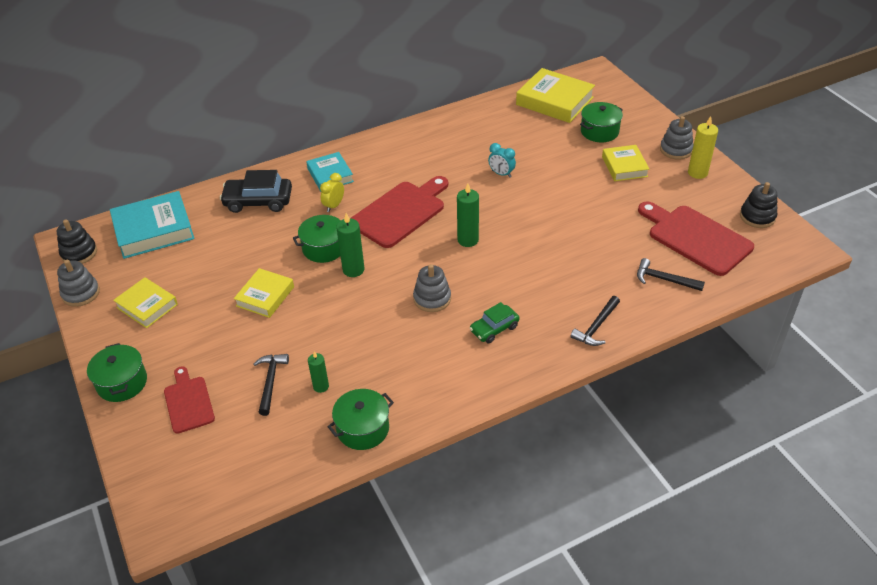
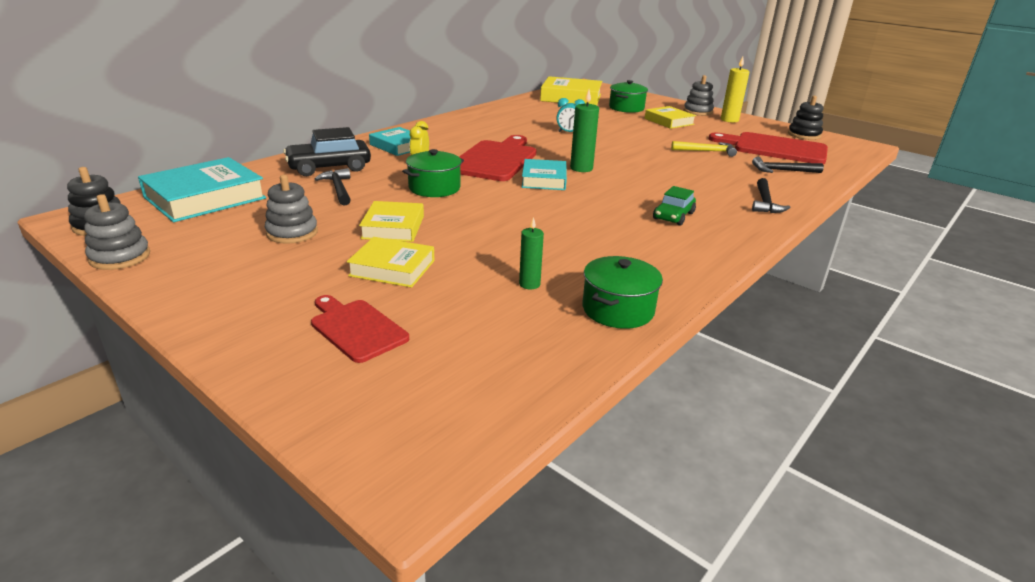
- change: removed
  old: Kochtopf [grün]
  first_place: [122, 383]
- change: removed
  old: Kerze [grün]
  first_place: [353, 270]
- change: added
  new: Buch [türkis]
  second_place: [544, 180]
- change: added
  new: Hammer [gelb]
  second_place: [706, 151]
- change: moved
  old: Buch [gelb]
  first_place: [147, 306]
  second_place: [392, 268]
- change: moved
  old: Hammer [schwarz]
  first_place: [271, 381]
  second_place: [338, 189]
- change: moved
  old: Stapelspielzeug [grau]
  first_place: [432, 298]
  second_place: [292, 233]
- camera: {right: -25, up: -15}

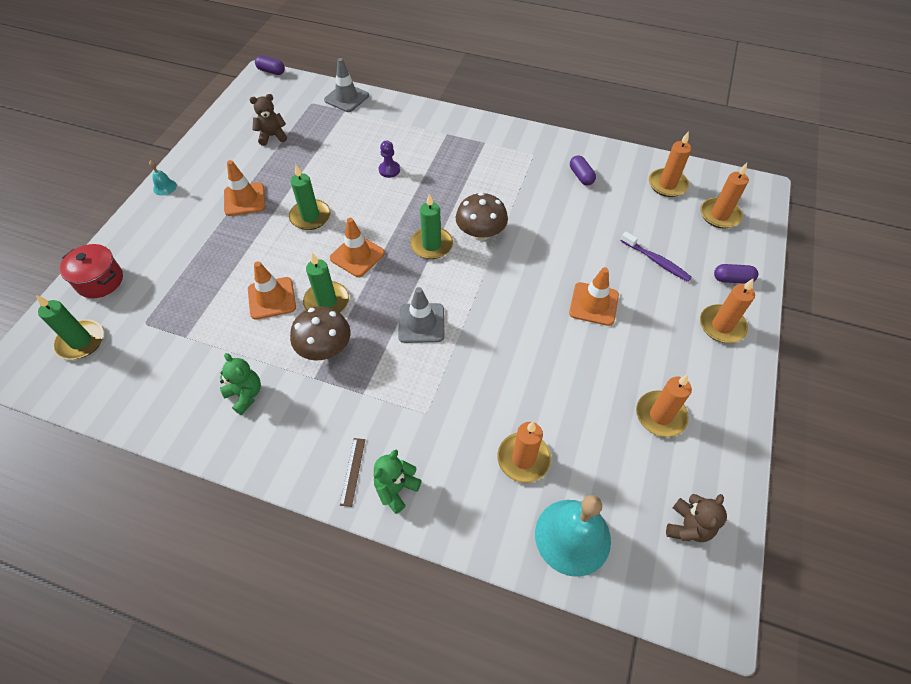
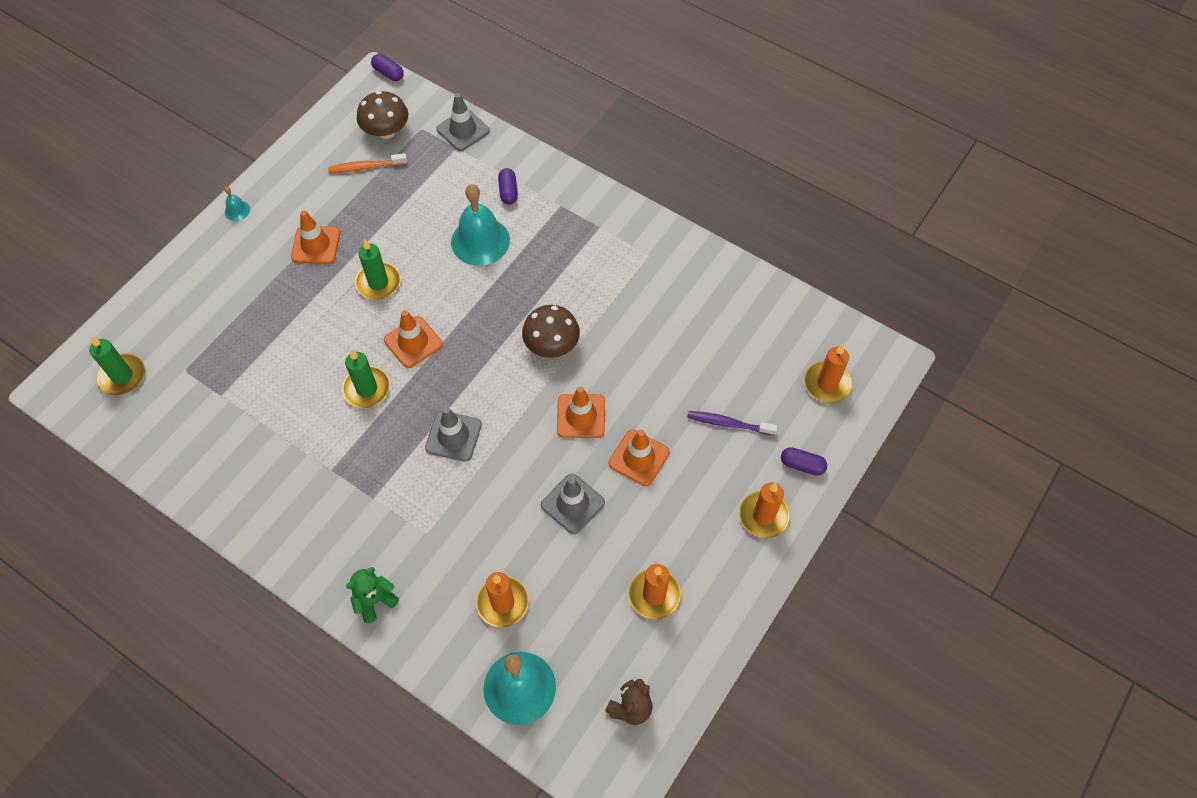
- change: removed
  old: Kochtopf [rot]
  first_place: [100, 281]
- change: removed
  old: Teddybär [grün]
  first_place: [245, 395]
- change: removed
  old: Lineal [braun]
  first_place: [353, 471]
- change: removed
  old: Kerze [grün]
  first_place: [431, 245]
- change: removed
  old: Kerze [orange]
  first_place: [667, 184]
- change: added
  new: Leitkegel [grau]
  second_place: [572, 504]
- change: moved
  old: Leitkegel [orange]
  first_place: [272, 298]
  second_place: [581, 416]
- change: moved
  old: Pilz [braun]
  first_place: [325, 348]
  second_place: [386, 131]
- change: moved
  old: Kapsel [lila]
  first_place: [581, 176]
  second_place: [508, 191]
- change: replaced
  old: Teddybär [braun]
  new: Zahnbürste [orange]
  first_place: [272, 136]
  second_place: [366, 167]
- change: replaced
  old: Bauer [lila]
  new: Glocke [türkis]
  first_place: [389, 170]
  second_place: [480, 241]
- change: turned
  old: Zahnbürste [lila]
  first_place: [656, 261]
  second_place: [728, 423]
  degrees: 135
- camera: {right: 15, up: 5}

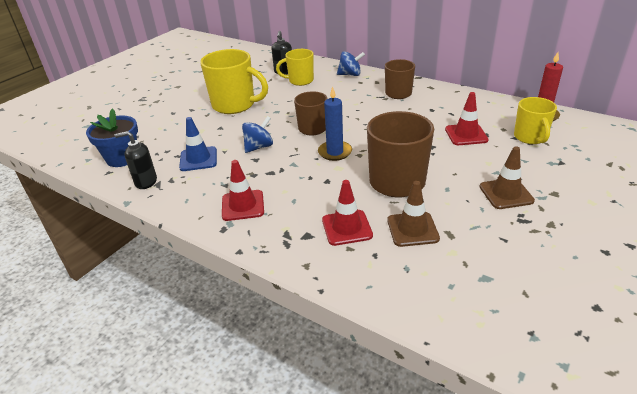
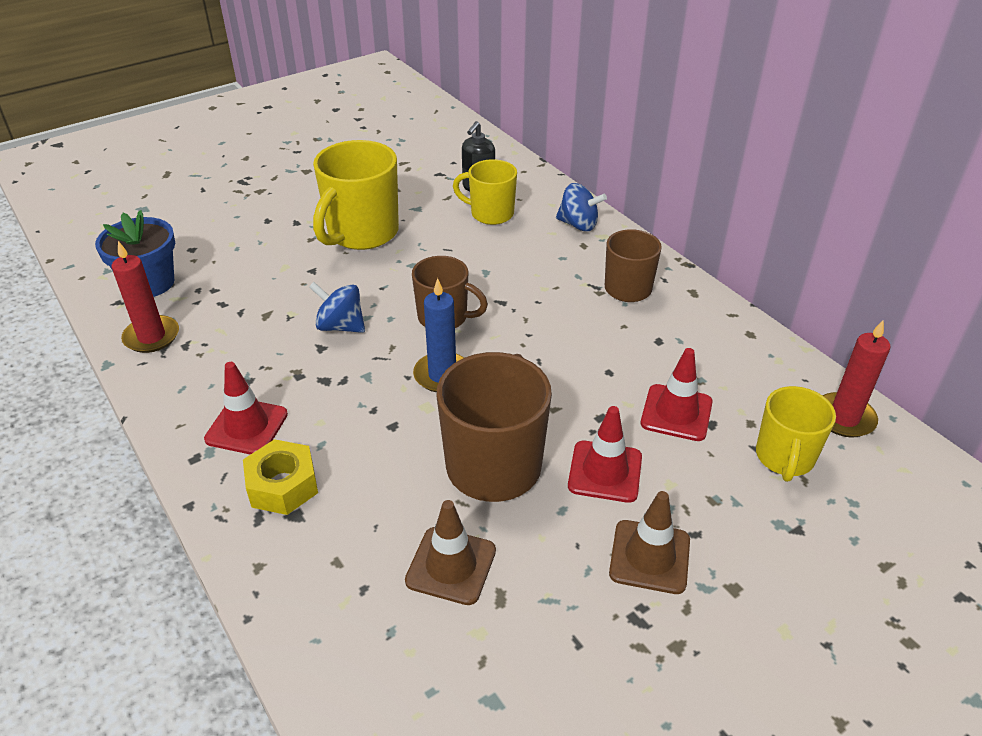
- change: removed
  old: Leitkegel [blau]
  first_place: [198, 159]
- change: added
  new: Sechskantmutter [gelb]
  second_place: [283, 486]
- change: moved
  old: Leitkegel [rot]
  first_place: [347, 228]
  second_place: [605, 471]
- change: replaced
  old: Seifenspender [schwarz]
  new: Kerze [rot]
  first_place: [145, 182]
  second_place: [151, 337]
- change: turned
  old: Tasse [gelb]
  first_place: [235, 105]
  second_place: [361, 233]
  degrees: 75
- change: turned
  old: Kreisel [blau]
  first_place: [259, 147]
  second_place: [340, 326]
  degrees: -135
- camera: {right: 20, up: 5}

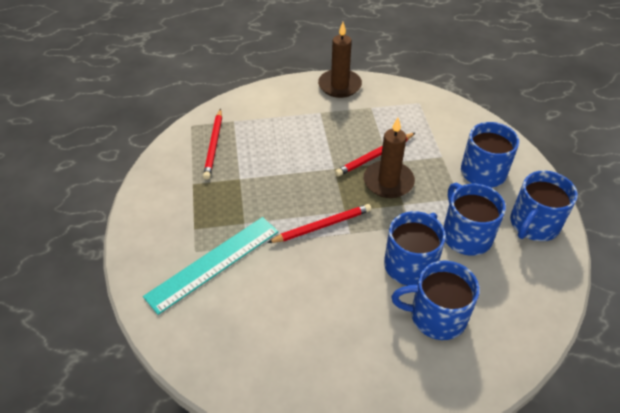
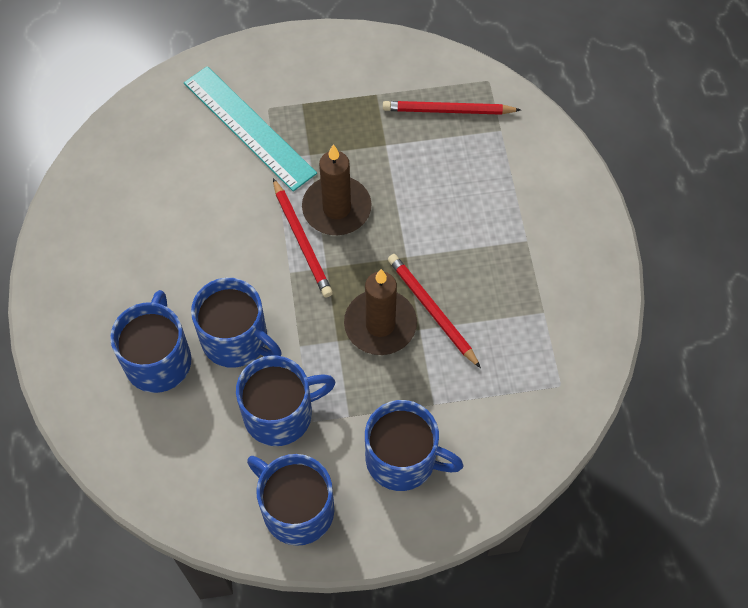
- change: moved
  old: Kerze [braun]
  first_place: [339, 85]
  second_place: [336, 208]
- camera: {right: 90, up: 15}

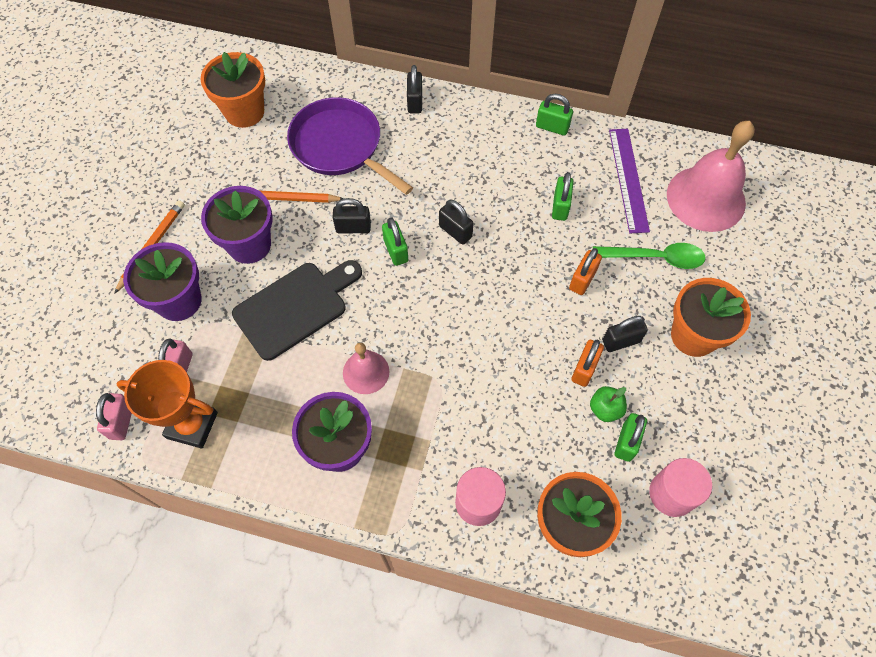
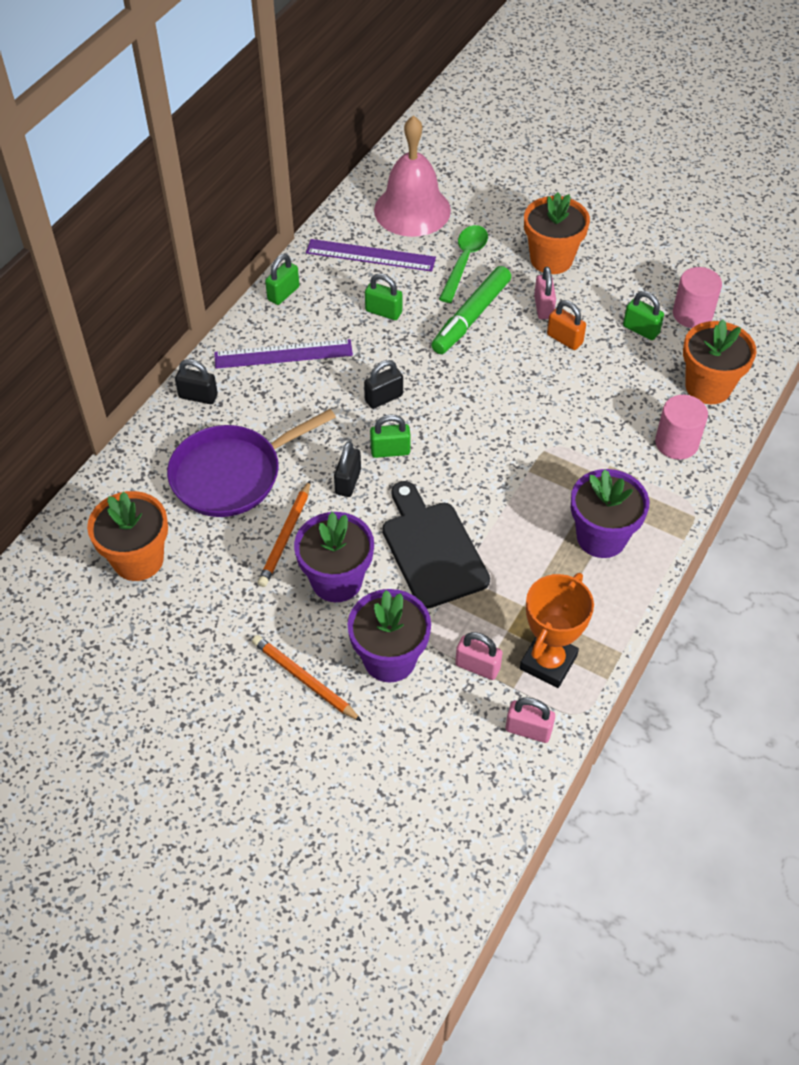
- change: removed
  old: Glocke [rosa]
  first_place: [366, 372]
- change: removed
  old: Apfel [grün]
  first_place: [605, 409]
- change: added
  new: Lineal [lila]
  second_place: [283, 354]
- change: replaced
  old: Vorhängeschloss [orange]
  new: Filzstift [grün]
  first_place: [582, 280]
  second_place: [471, 316]
- change: recoloured
  old: Vorhängeschloss [schwarz]
  new: Vorhängeschloss [rosa]
  first_place: [621, 341]
  second_place: [543, 307]
- camera: {right: -75, up: -10}

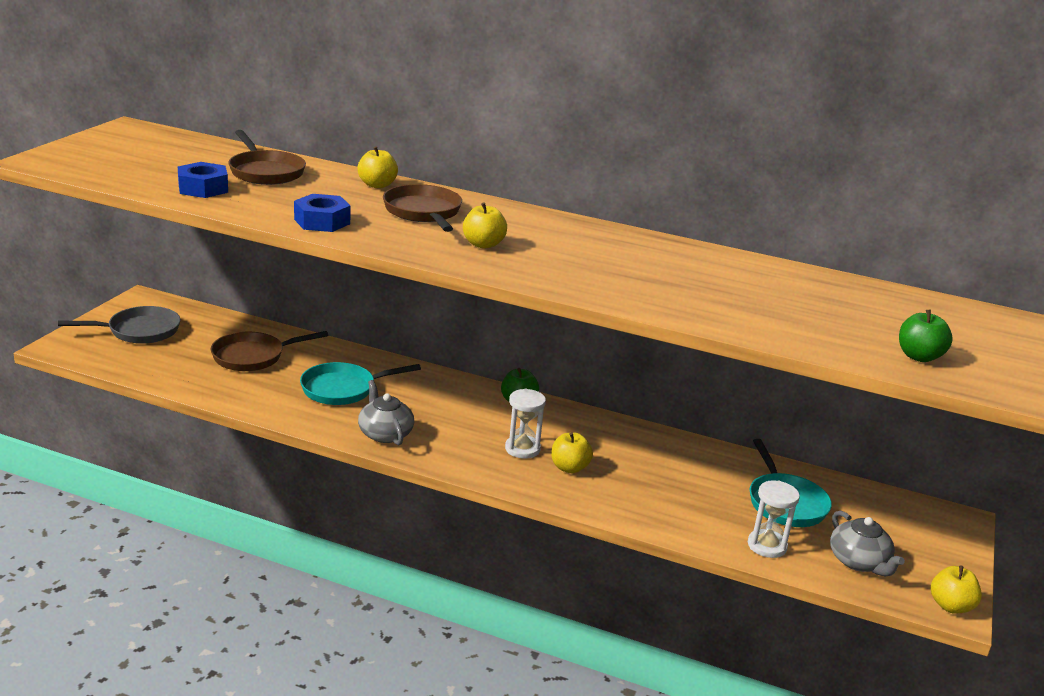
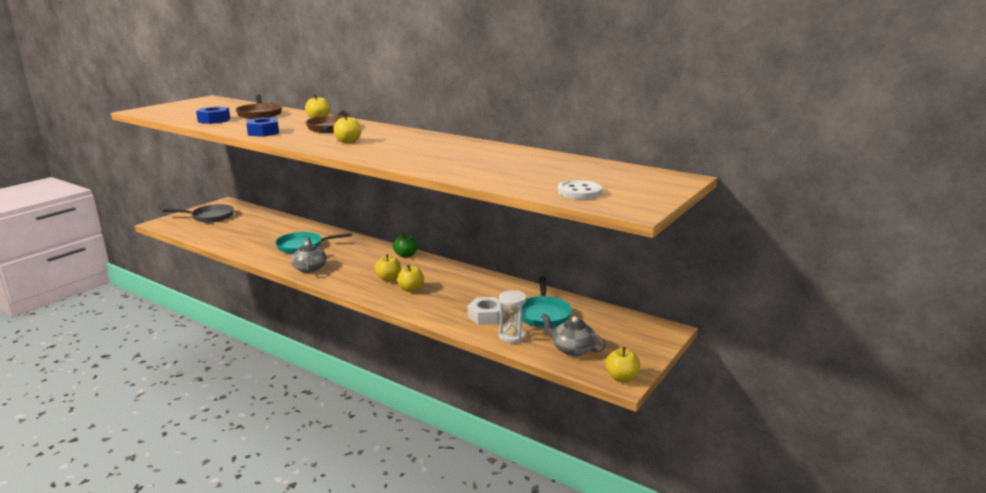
- change: removed
  old: Pfanne [braun]
  first_place: [253, 356]
- change: added
  new: Sechskantmutter [weiß]
  second_place: [486, 316]
- change: replaced
  old: Sanduhr [weiß]
  new: Apfel [gelb]
  first_place: [522, 449]
  second_place: [388, 279]
- change: replaced
  old: Apfel [grün]
  new: Knopf [weiß]
  first_place: [919, 357]
  second_place: [579, 192]
- change: turned
  old: Teekanne [grau]
  first_place: [859, 562]
  second_place: [572, 349]
  degrees: 135
- camera: {right: 15, up: -5}

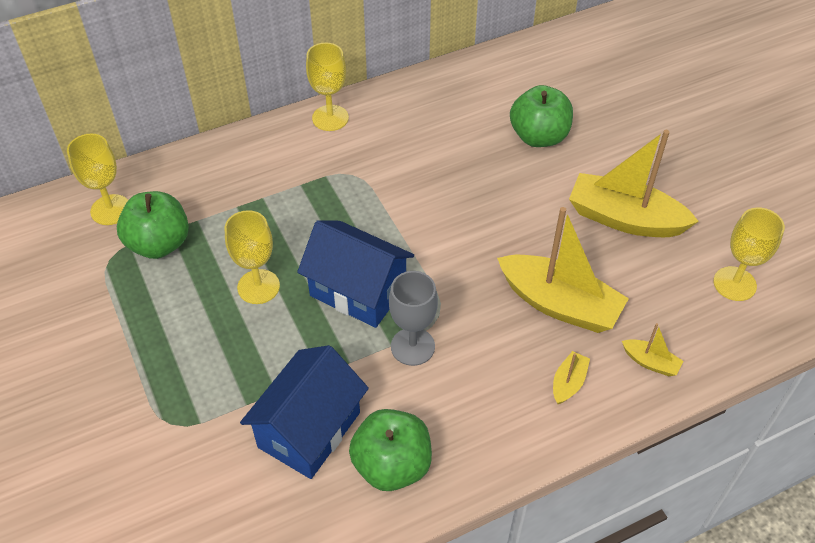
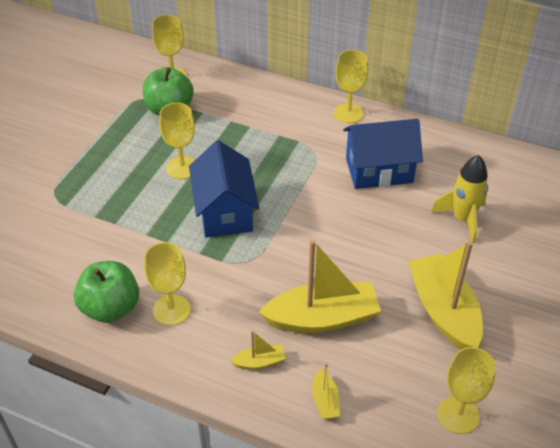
- change: removed
  old: Kelch [grau]
  first_place: [412, 346]
- change: added
  new: Kelch [gelb]
  second_place: [171, 310]
- change: moved
  old: Haus [blau]
  first_place: [309, 430]
  second_place: [379, 170]
- change: replaced
  old: Apfel [grün]
  new: Rakete [gelb]
  first_place: [538, 136]
  second_place: [462, 219]
- change: turned
  old: Boot [gelb]
  first_place: [559, 304]
  second_place: [322, 318]
  degrees: -90
- camera: {right: 50, up: -5}

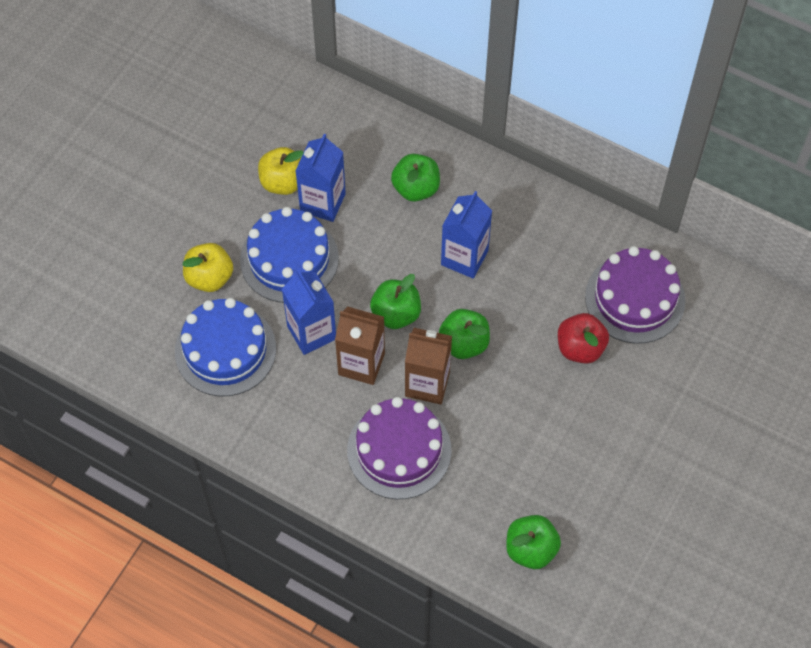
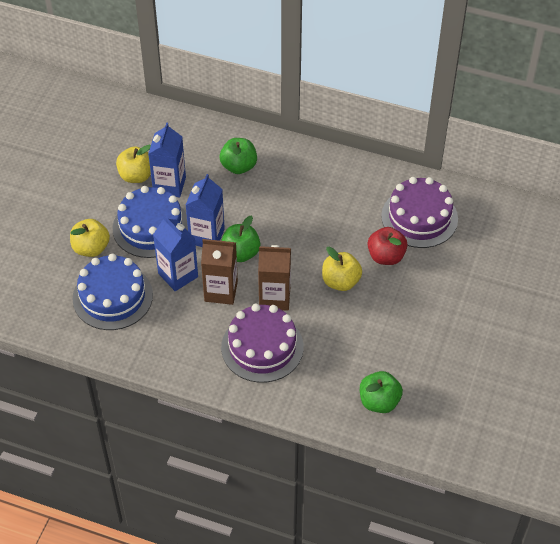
- change: removed
  old: Apfel [grün]
  first_place: [464, 343]
- change: added
  new: Apfel [gelb]
  second_place: [340, 281]
- change: moved
  old: Getränkekarton [blau]
  first_place: [464, 257]
  second_place: [207, 236]
- camera: {right: -10, up: -10}

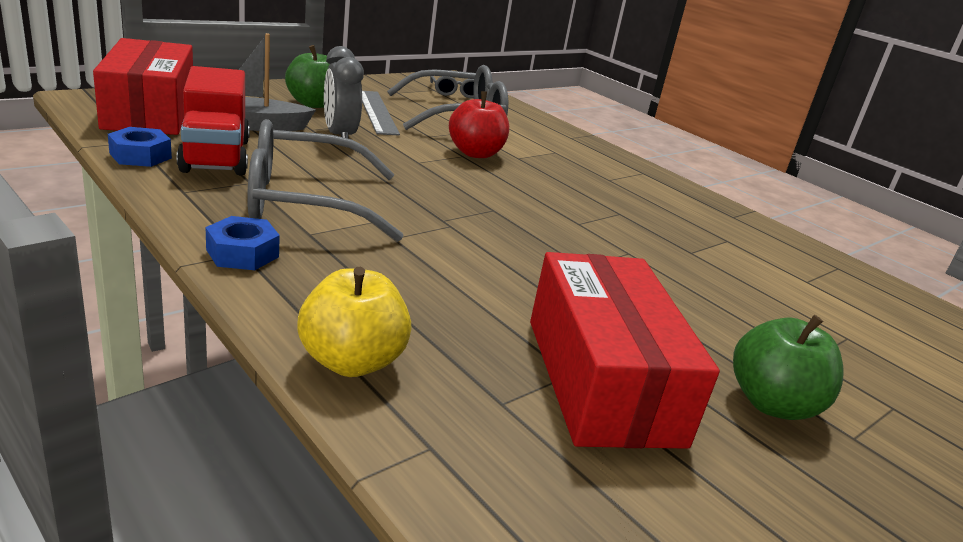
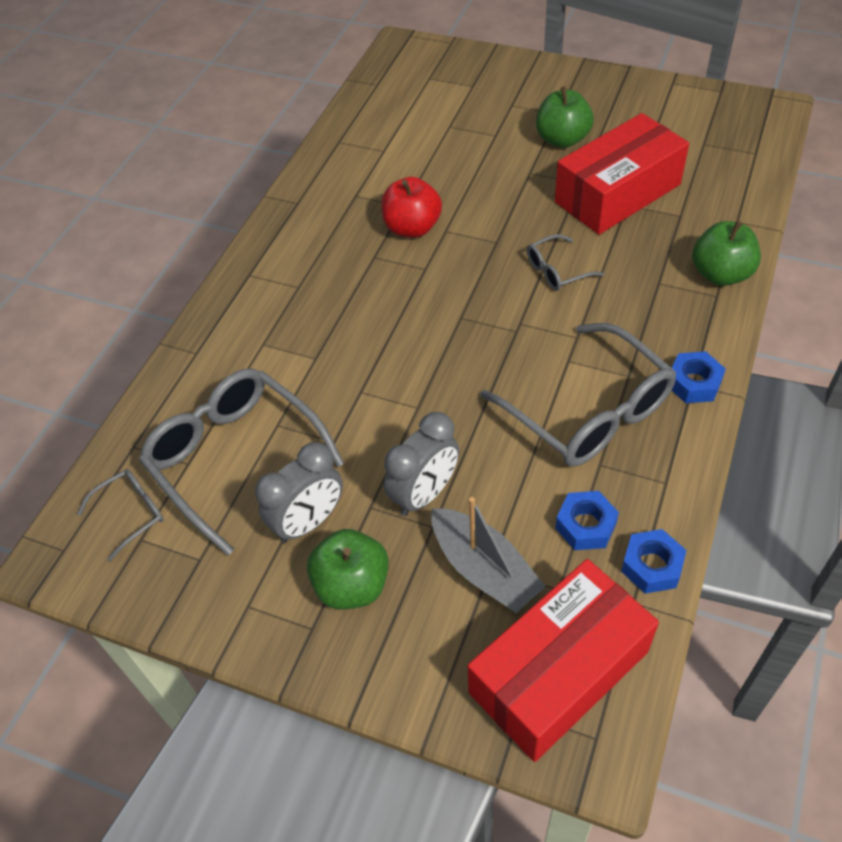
- change: added
  new: Brille [grau]
  second_place: [557, 270]
- change: moved
  old: Apfel [rot]
  first_place: [475, 153]
  second_place: [412, 228]
- change: replaced
  old: Lastwagen [rot]
  new: Sechskantmutter [blau]
  first_place: [216, 156]
  second_place: [585, 525]
- change: replaced
  old: Lineal [grau]
  new: Wecker [grau]
  first_place: [377, 112]
  second_place: [309, 522]
- change: recoloured
  old: Apfel [gelb]
  new: Apfel [grün]
  first_place: [352, 361]
  second_place: [720, 274]
- camera: {right: -110, up: 25}

